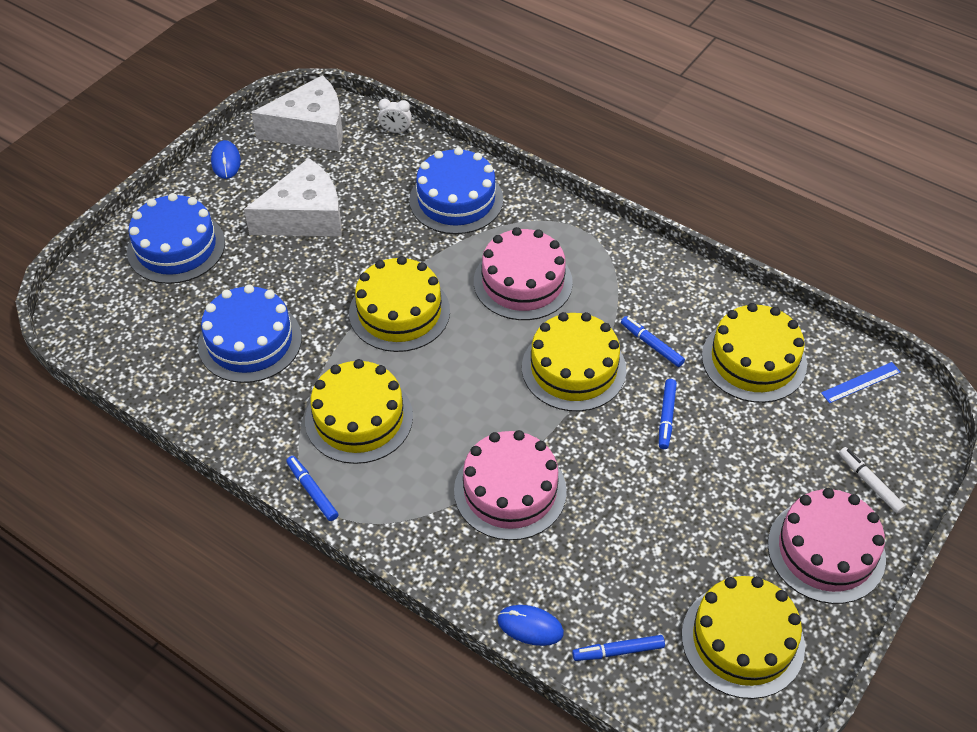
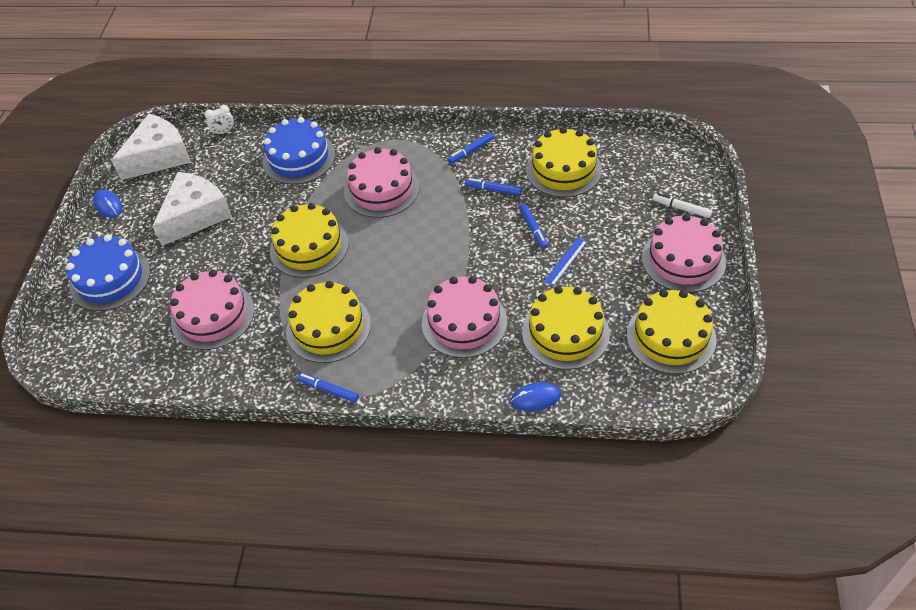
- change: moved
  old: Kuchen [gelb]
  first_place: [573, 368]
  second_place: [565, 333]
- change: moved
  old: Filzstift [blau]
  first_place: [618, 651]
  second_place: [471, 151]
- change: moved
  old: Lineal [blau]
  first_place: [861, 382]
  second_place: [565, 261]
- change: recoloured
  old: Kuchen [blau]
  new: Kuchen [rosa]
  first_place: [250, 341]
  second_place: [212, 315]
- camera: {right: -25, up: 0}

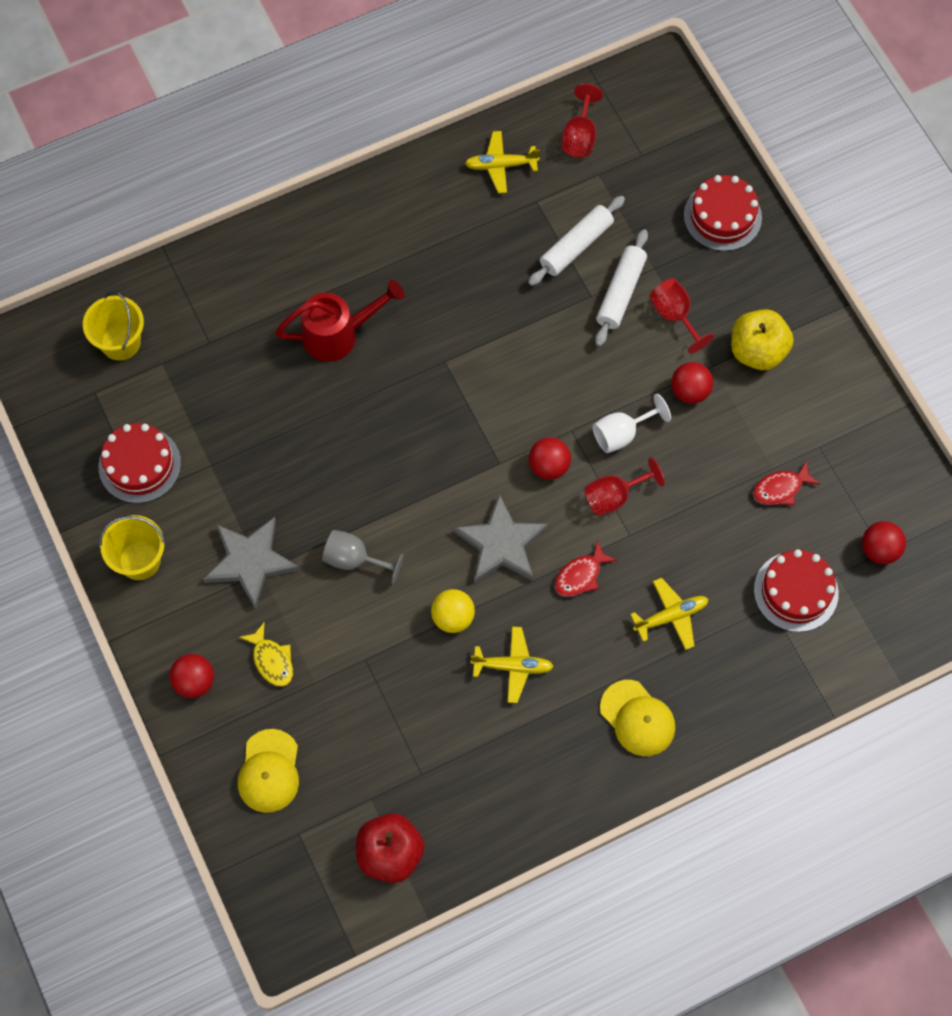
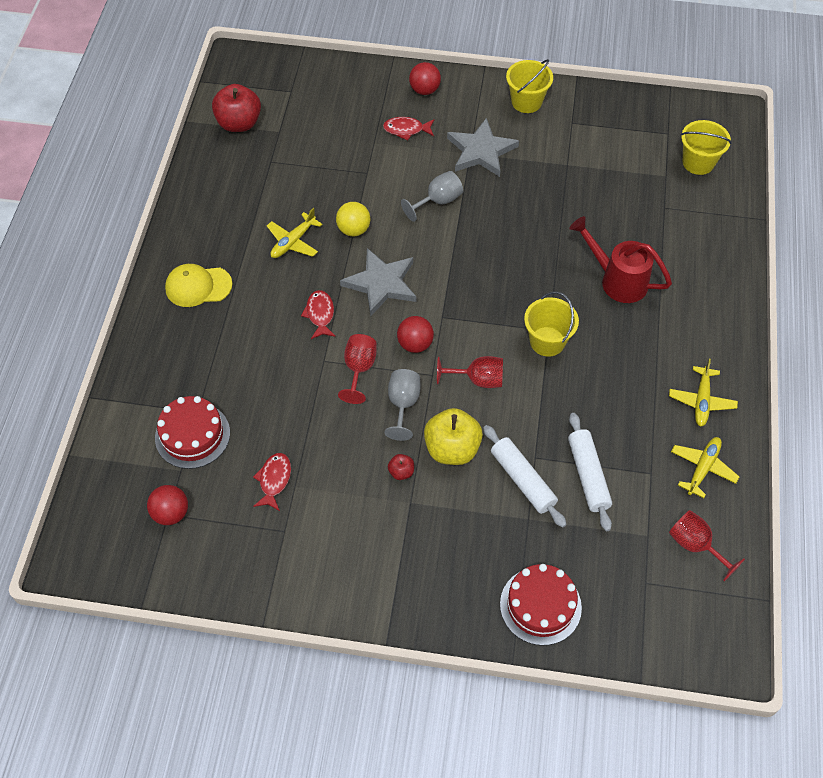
- change: removed
  old: Kuchen [rot]
  first_place: [139, 465]
- change: removed
  old: Kappe [gelb]
  first_place: [269, 771]
- change: added
  new: Eimer [gelb]
  second_place: [547, 341]
- change: moved
  old: Flugzeug [gelb]
  first_place: [671, 616]
  second_place: [701, 401]
- change: moved
  old: Kelch [rot]
  first_place: [674, 316]
  second_place: [478, 380]
- change: moved
  old: Apfel [gelb]
  first_place: [757, 351]
  second_place: [452, 449]
- change: replaced
  old: Ball [rot]
  new: Apfel [rot]
  first_place: [690, 391]
  second_place: [401, 472]
- change: recoloured
  old: Fisch [gelb]
  new: Fisch [rot]
  first_place: [271, 660]
  second_place: [406, 130]
- change: recoloured
  old: Kelch [weiß]
  new: Kelch [grau]
  first_place: [622, 434]
  second_place: [403, 404]
- change: turned
  old: Gießkanne [rot]
  first_place: [338, 335]
  second_place: [617, 280]
  degrees: 105
- camera: {right: 125, up: -10}

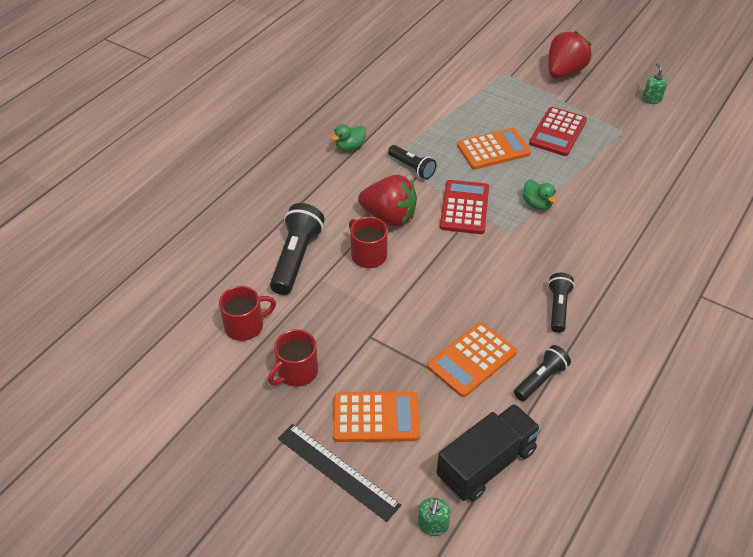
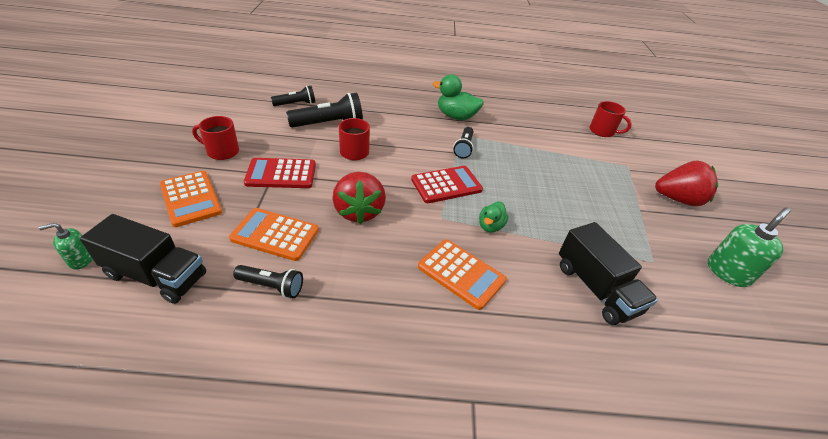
- change: removed
  old: Lineal [schwarz]
  first_place: [337, 471]
- change: added
  new: Lastwagen [schwarz]
  second_place: [595, 288]
- change: moved
  old: Tasse [rot]
  first_place: [245, 326]
  second_place: [602, 131]
- change: moved
  old: Erdbeere [rot]
  first_place: [389, 217]
  second_place: [359, 211]
- change: moved
  old: Taschenrechner [orange]
  first_place: [493, 149]
  second_place: [461, 273]
- change: moved
  old: Taschenrechner [rot]
  first_place: [557, 132]
  second_place: [281, 174]
- change: moved
  old: Taschenlampe [schwarz]
  first_place: [558, 307]
  second_place: [296, 104]
- change: resized
  old: Ente [grün]
  first_place: [350, 147]
  second_place: [456, 116]
  factor: 1.67
- change: resized
  old: Seifenspender [grün]
  first_place: [651, 99]
  second_place: [728, 272]
  factor: 1.77
- camera: {right: 55, up: -5}

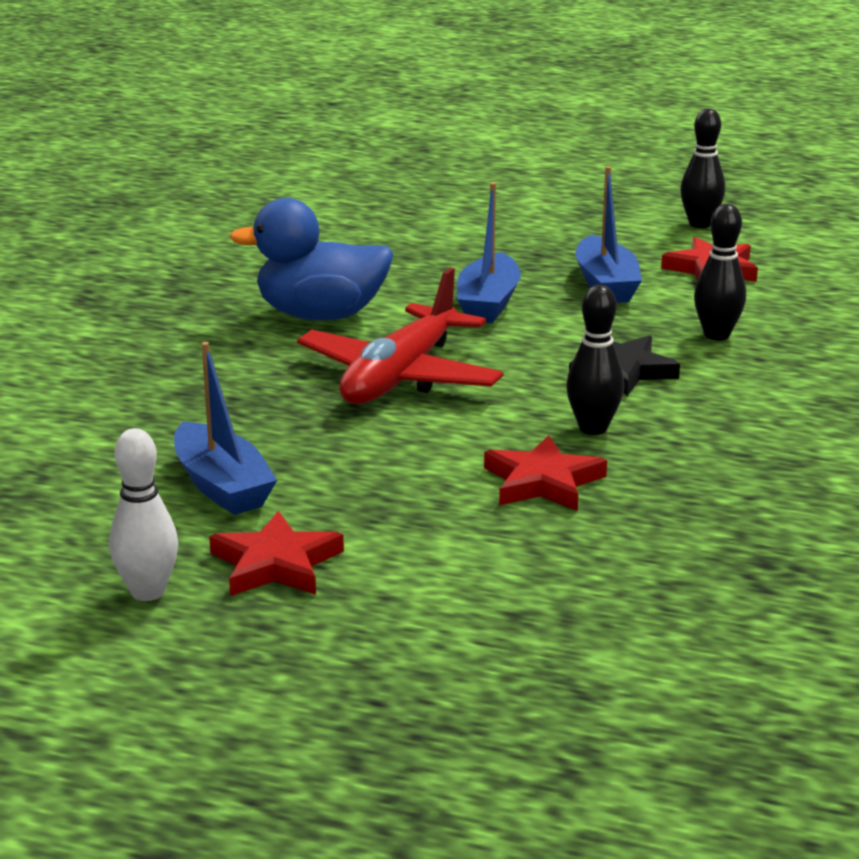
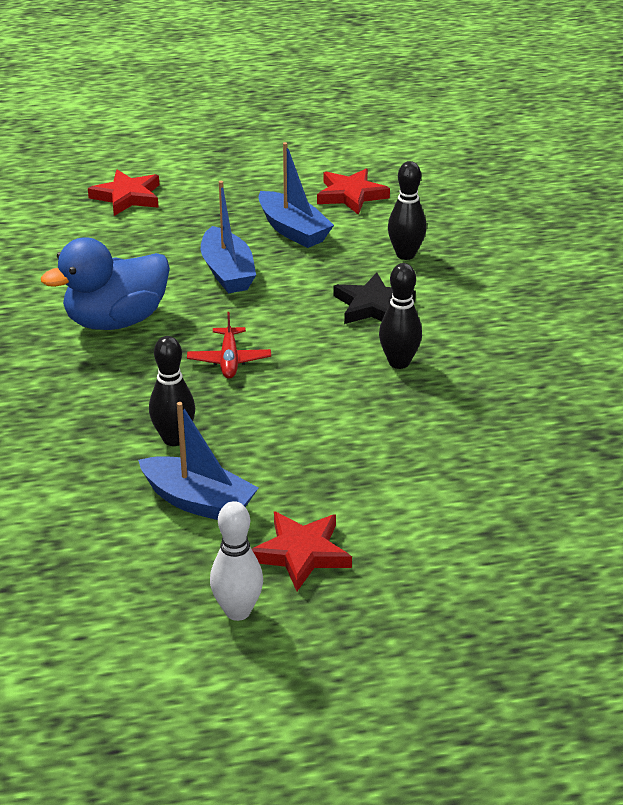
- change: moved
  old: Stern [rot]
  first_place: [543, 482]
  second_place: [127, 197]
- change: moved
  old: Bowlingkegel [schwarz]
  first_place: [700, 224]
  second_place: [174, 439]
- change: resized
  old: Flugzeug [rot]
  first_place: [400, 377]
  second_place: [229, 360]
  factor: 0.49
- camera: {right: -30, up: 10}

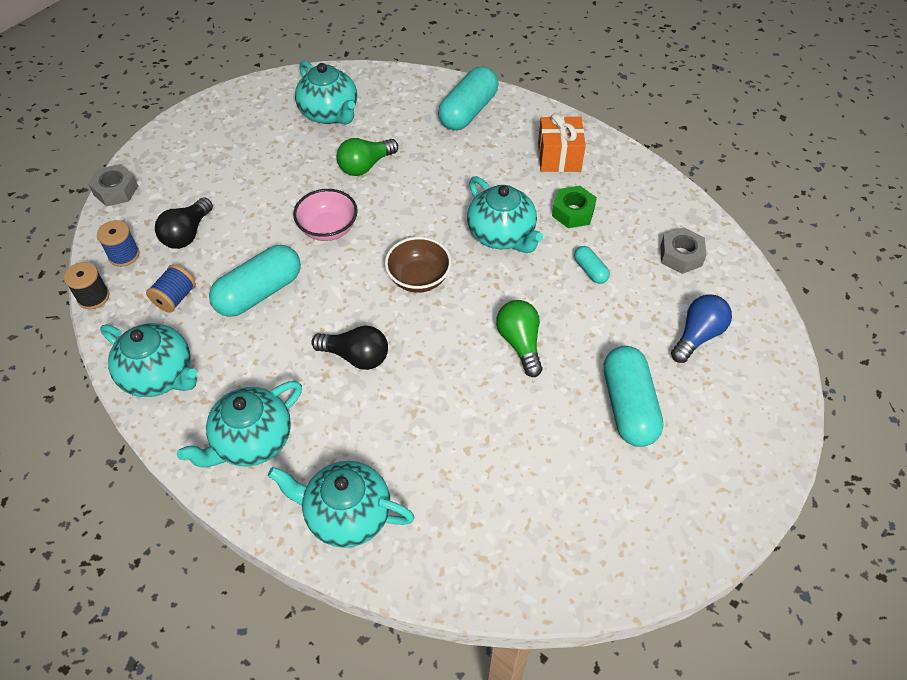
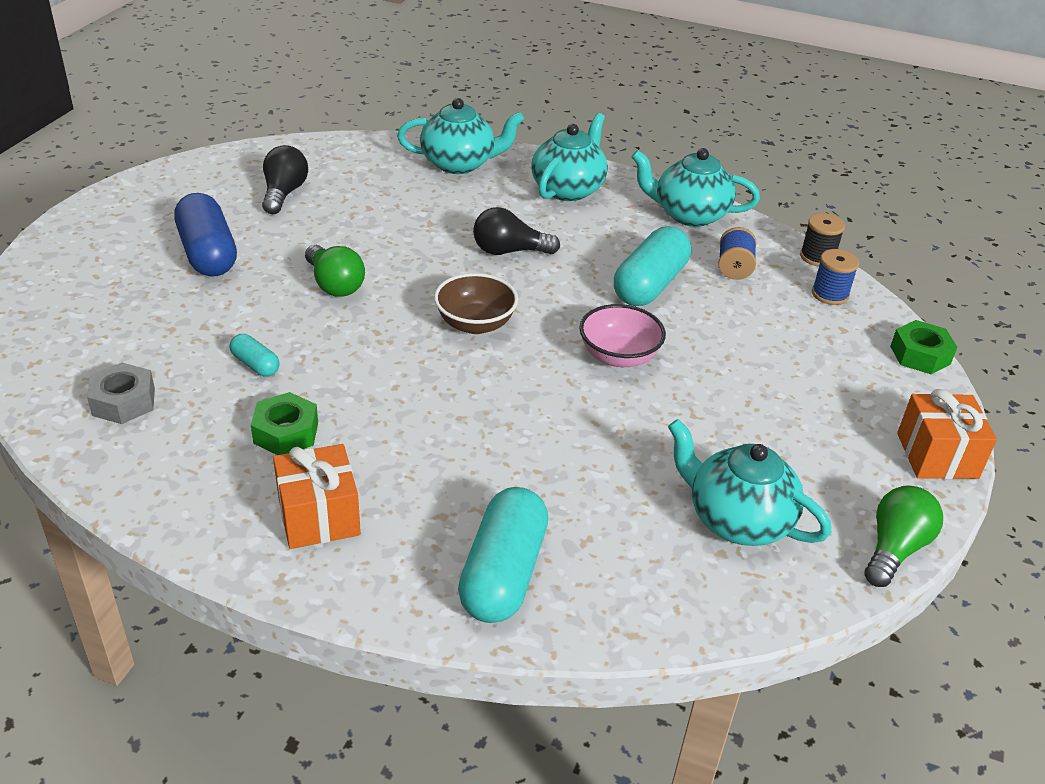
- change: removed
  old: Teekanne [türkis]
  first_place: [502, 235]
- change: removed
  old: Glühbirne [blau]
  first_place: [697, 335]
- change: added
  new: Geschenk [orange]
  second_place: [937, 455]
- change: moved
  old: Glühbirne [schwarz]
  first_place: [187, 234]
  second_place: [284, 193]
- change: moved
  old: Glühbirne [grün]
  first_place: [365, 166]
  second_place: [894, 548]
- change: recoloured
  old: Sechskantmutter [grau]
  new: Sechskantmutter [grün]
  first_place: [116, 190]
  second_place: [920, 355]
- change: recoloured
  old: Kapsel [türkis]
  new: Kapsel [blau]
  first_place: [628, 406]
  second_place: [208, 253]
- camera: {right: 160, up: -15}

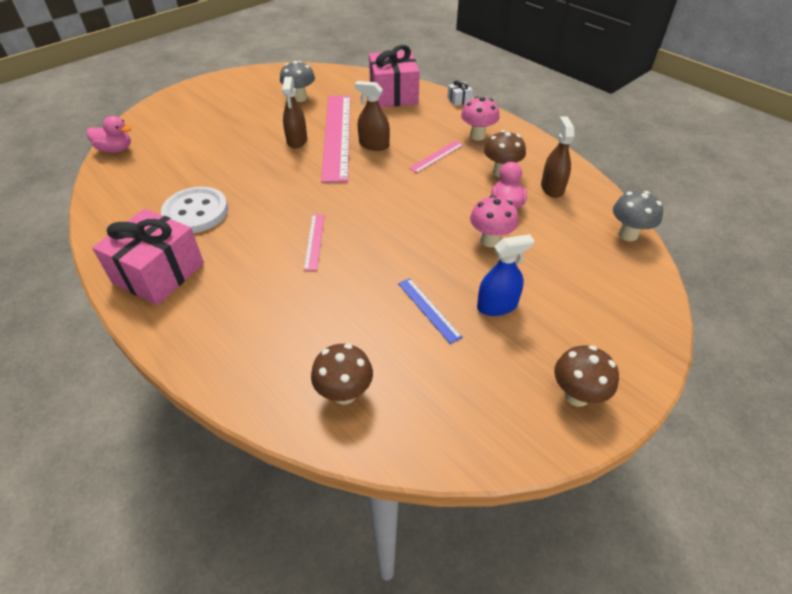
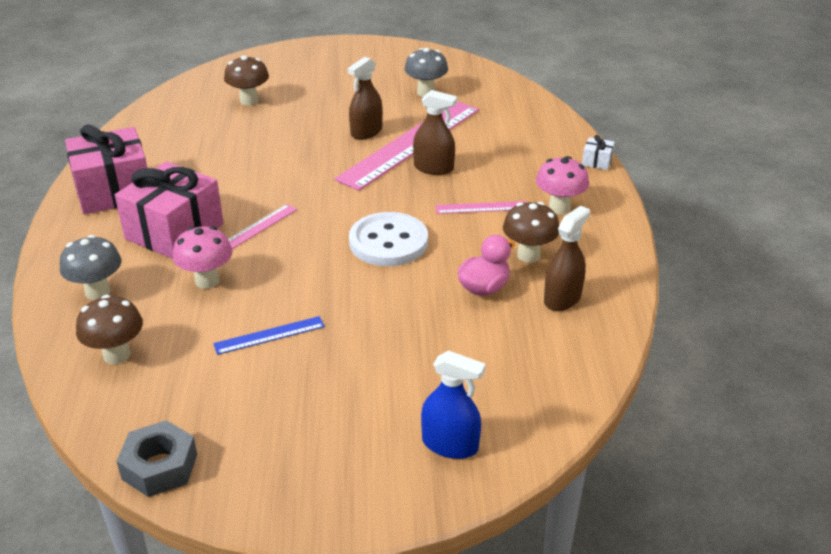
- change: removed
  old: Ente [rosa]
  first_place: [115, 149]
- change: added
  new: Sechskantmutter [grau]
  second_place: [160, 467]
- change: moved
  old: Knopf [weiß]
  first_place: [196, 212]
  second_place: [388, 242]
- change: moved
  old: Geschenk [rosa]
  first_place: [393, 95]
  second_place: [174, 231]
- change: moved
  old: Pilz [rosa]
  first_place: [490, 240]
  second_place: [207, 281]
- change: moved
  old: Sprühflasche [blau]
  first_place: [497, 305]
  second_place: [450, 444]
- change: moved
  old: Pilz [braun]
  first_place: [576, 395]
  second_place: [249, 101]
- change: moved
  old: Pilz [grau]
  first_place: [628, 234]
  second_place: [97, 292]
- change: turned
  old: Sprühflasche [braun]
  first_place: [374, 145]
  second_place: [433, 168]
  degrees: 135
- change: turned
  old: Lineal [blau]
  first_place: [428, 309]
  second_place: [269, 335]
  degrees: 60
- camera: {right: 40, up: -10}

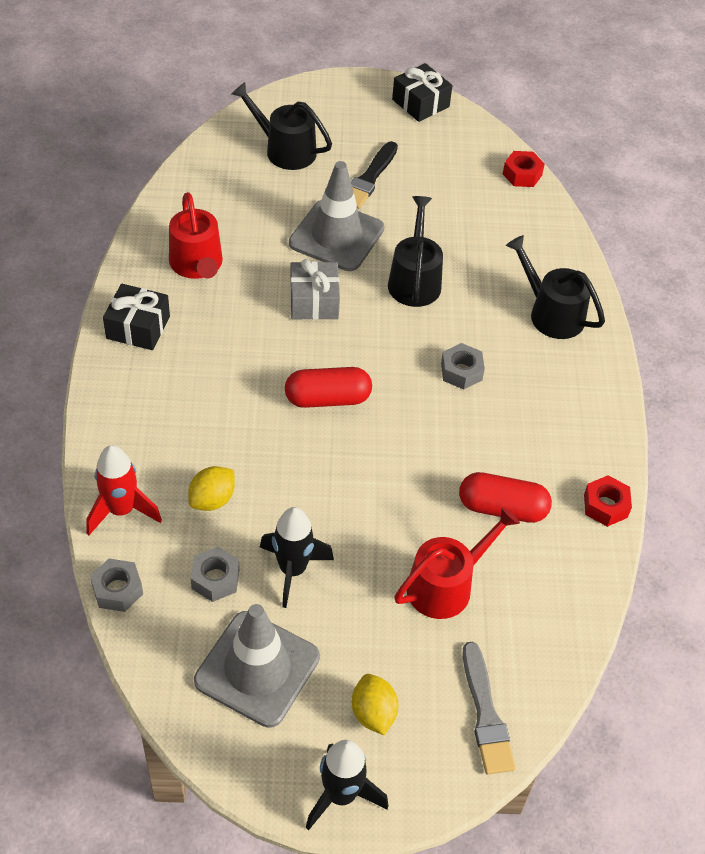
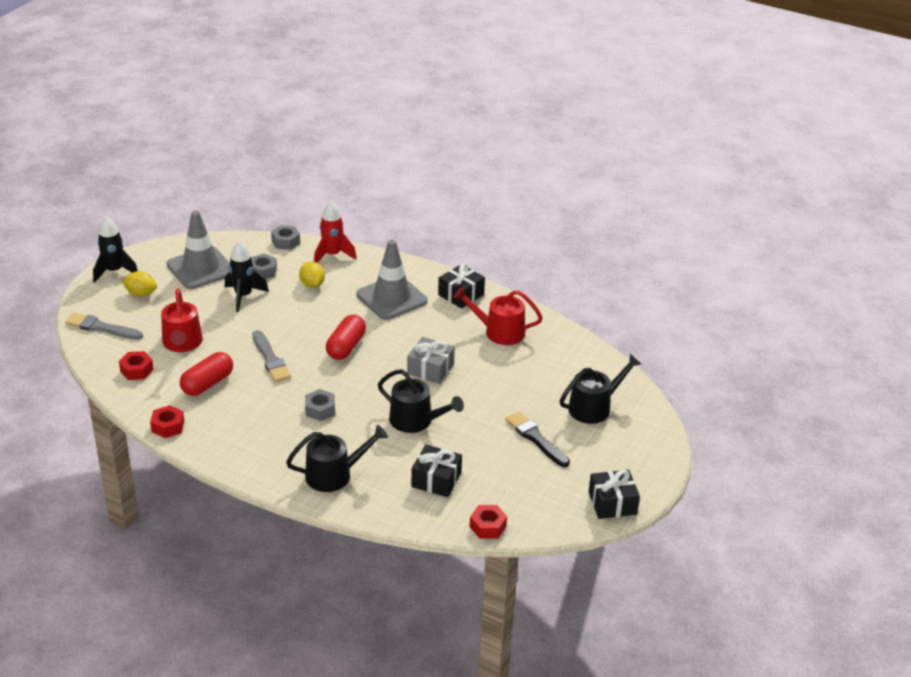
- change: added
  new: Sechskantmutter [rot]
  second_place: [136, 370]
- change: added
  new: Pinsel [grau]
  second_place: [270, 359]
- change: added
  new: Geschenk [schwarz]
  second_place: [436, 480]
- change: moved
  old: Leitkegel [grau]
  first_place: [336, 236]
  second_place: [391, 298]
- camera: {right: 120, up: -15}

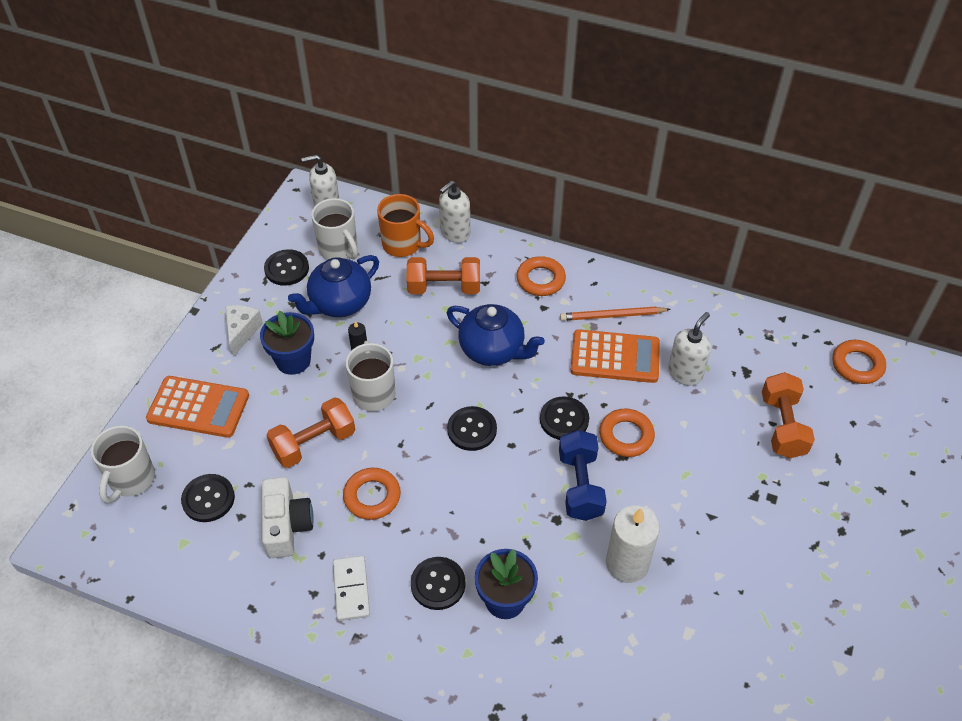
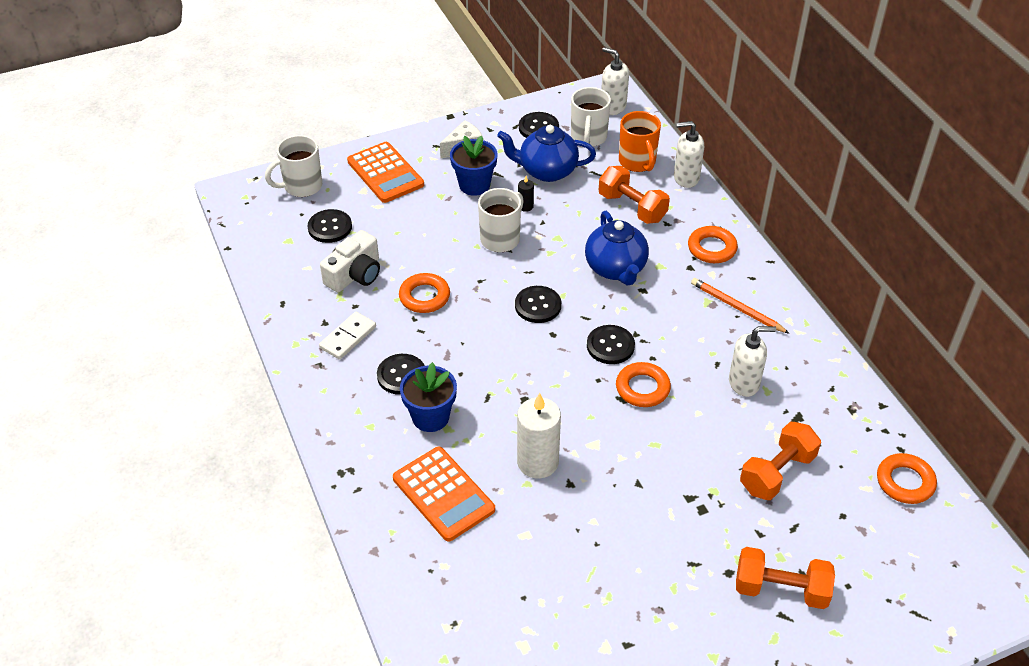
- change: removed
  old: Hantel [blau]
  first_place: [580, 485]
- change: moved
  old: Hantel [orange]
  first_place: [314, 443]
  second_place: [780, 589]
- change: moved
  old: Taschenrechner [orange]
  first_place: [615, 357]
  second_place: [443, 494]
- camera: {right: 45, up: -5}

